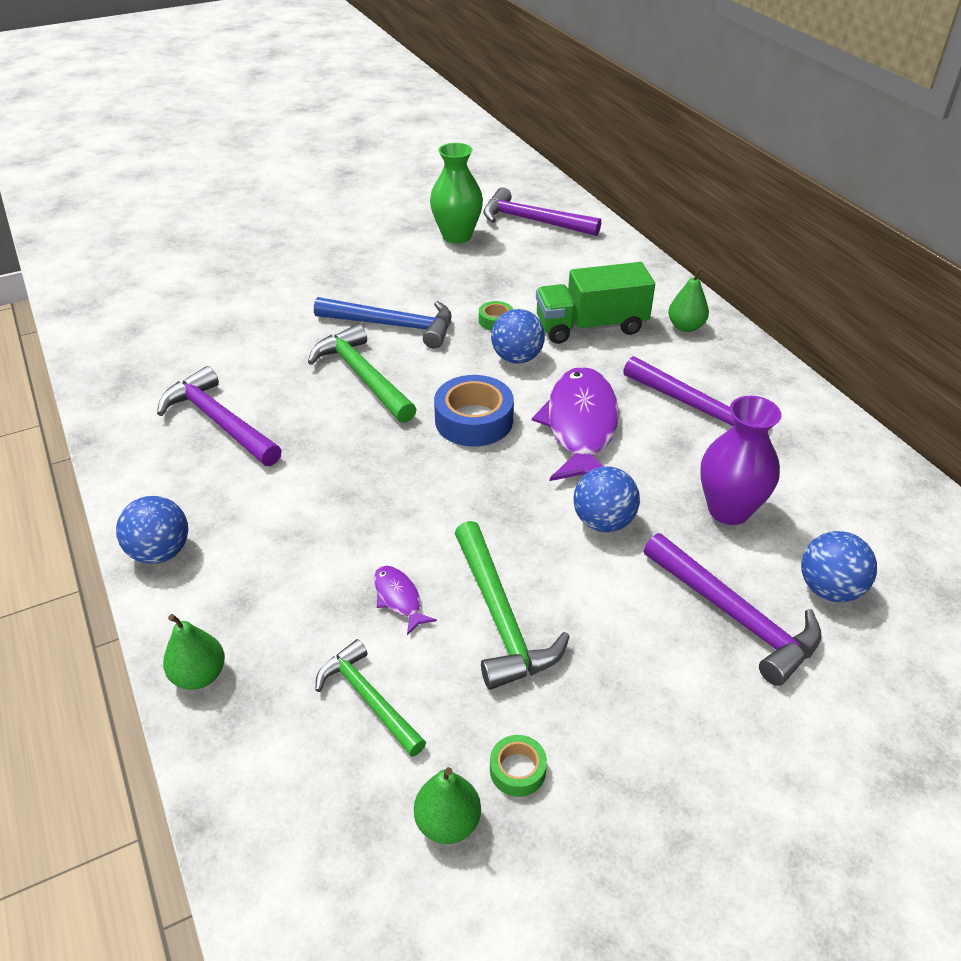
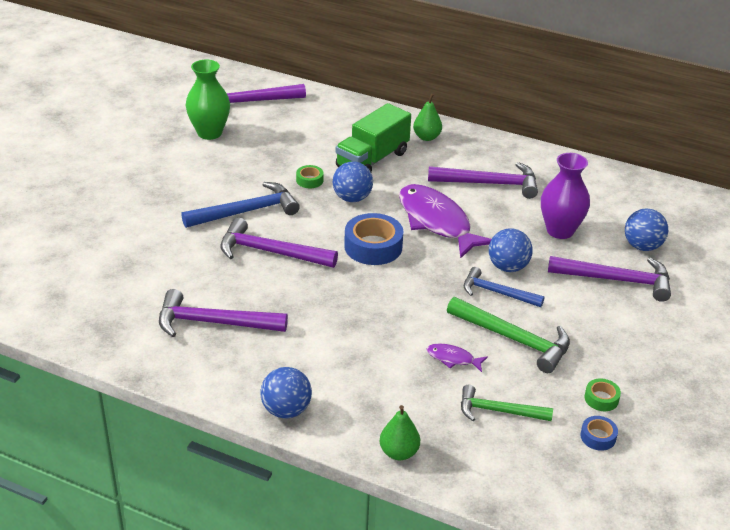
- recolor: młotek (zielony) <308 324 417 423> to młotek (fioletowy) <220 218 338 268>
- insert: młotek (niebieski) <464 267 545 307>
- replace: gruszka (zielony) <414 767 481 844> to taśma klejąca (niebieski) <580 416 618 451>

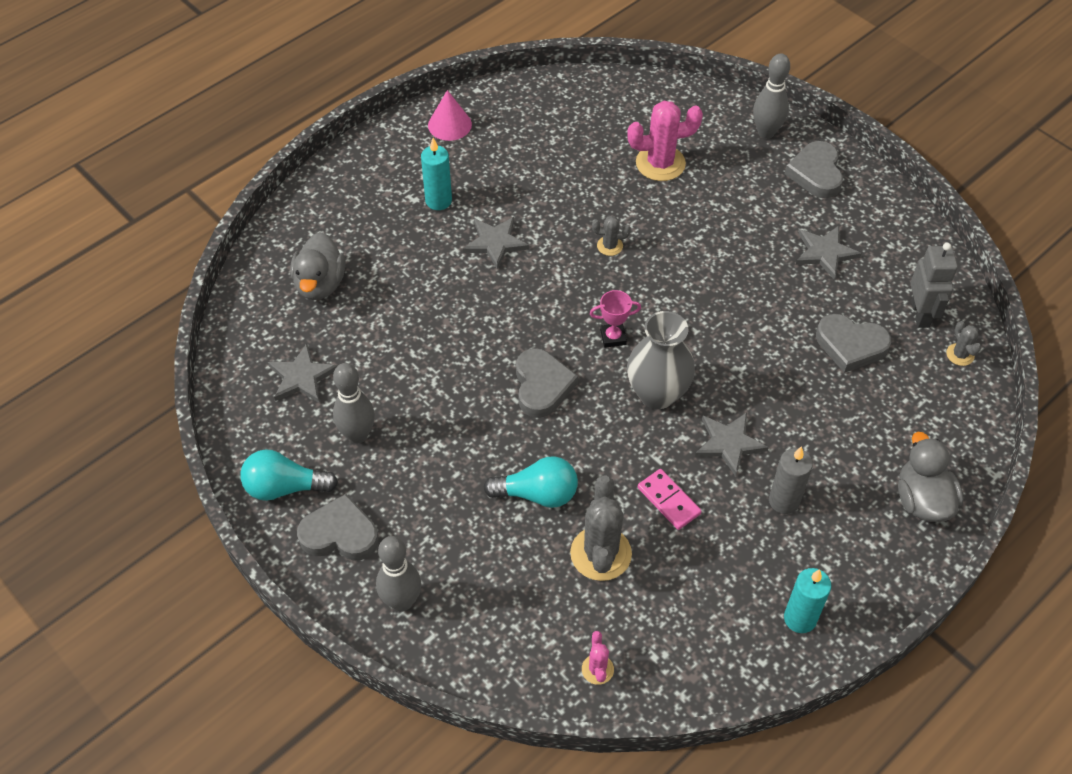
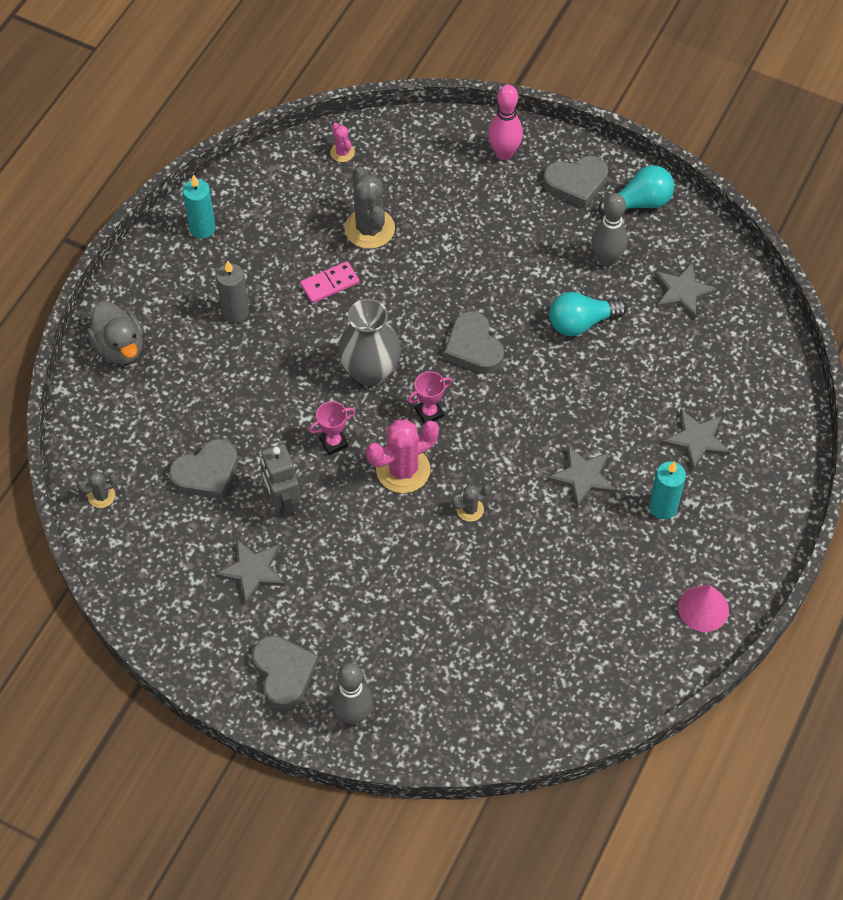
- rotate: kaktus (szary) <946 321 981 366> = <77 472 118 508> 75 degrees counterclockwise
- rotate: serce (szary) <816 314 891 373> = <169 439 238 499> 150 degrees clockwise
- move: robot (szary) <910 243 958 328> to <260 444 300 518>
- rotate: kostka domina (różowy) <638 469 702 530> = <300 261 359 303> 60 degrees counterclockwise
- insert: puchar (różowy) <309 401 355 455>
- move: kaktus (różowy) <627 101 703 181> to <366 419 439 493>
- recolor: kręgiel (szary) <376 536 421 611> to kręgiel (różowy) <488 85 523 160>
- move: żarówka (turkusowy) <483 456 578 508> to <549 292 627 336>
- move: gwiazda (szary) <695 413 769 476> to <662 409 730 471>
- delete: kaczka (szary) <290 232 345 300>

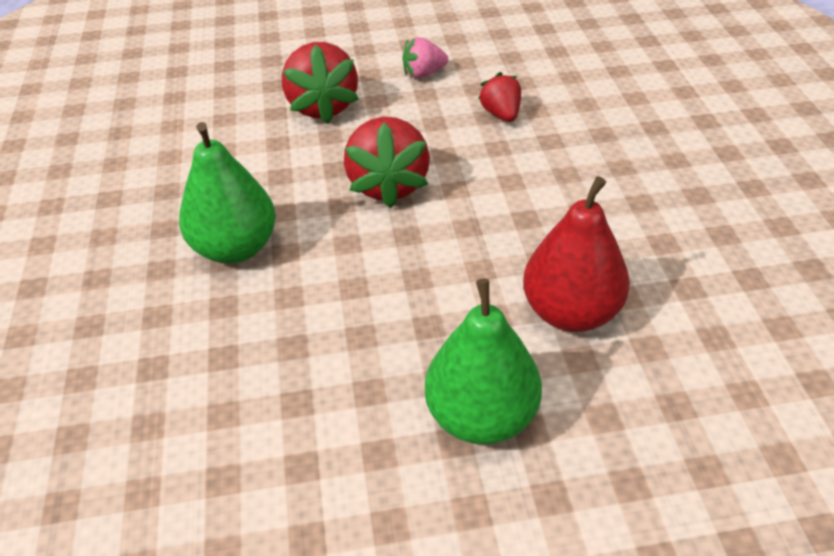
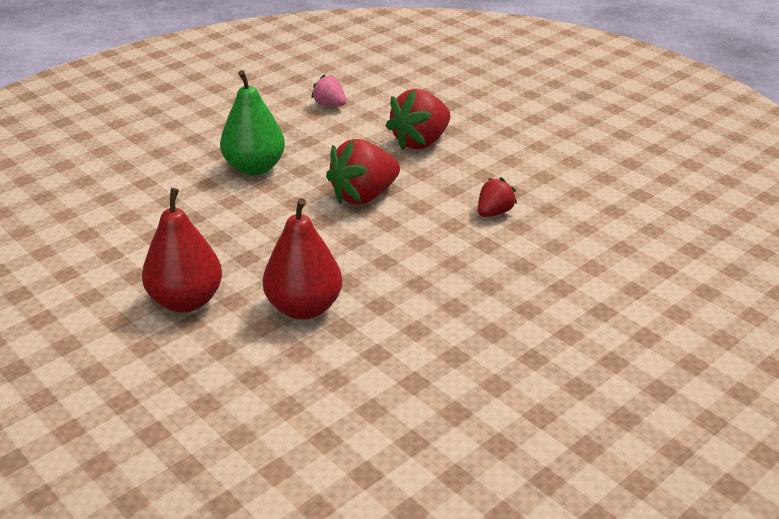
- recolor: gruszka (zielony) <425 278 542 445> to gruszka (czerwony) <142 188 222 313>
- move: truskawka (różowy) <402 37 448 78> to <311 74 346 107>

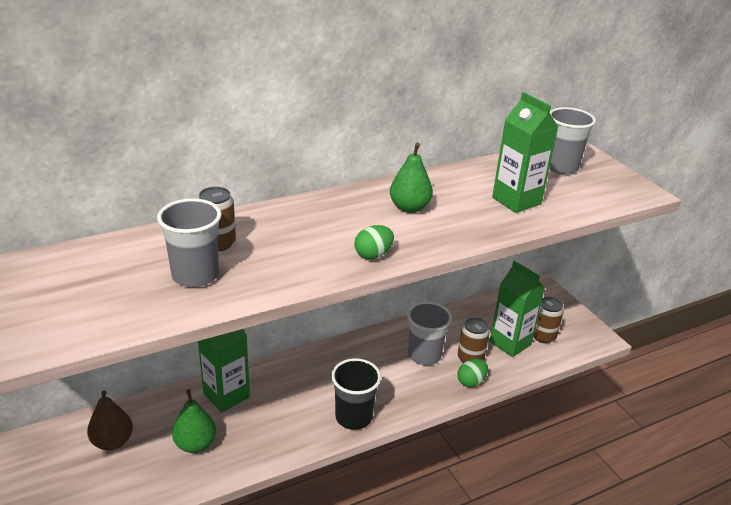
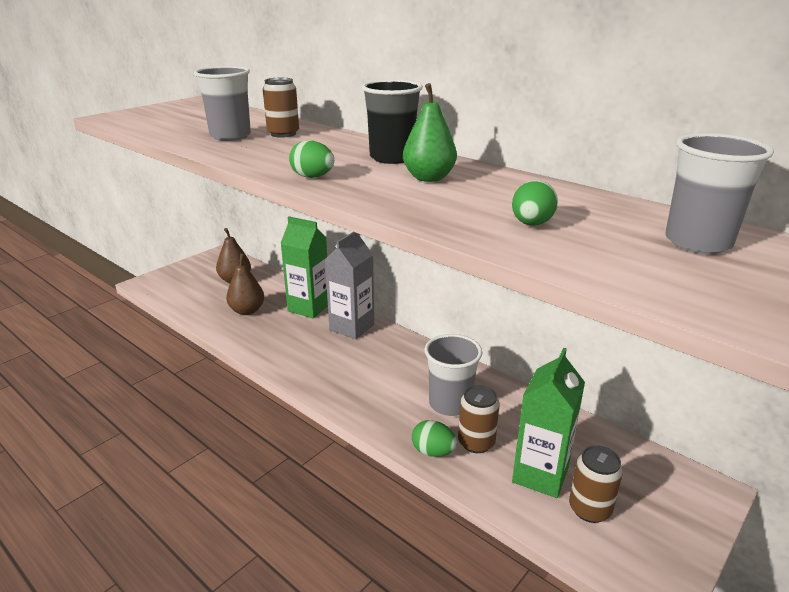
- recolor: gruszka (zielony) <172 389 216 453> to gruszka (brązowy) <226 253 264 315>
- insert: karton mleka (szary) <325 232 374 339>
- move: szklanka (czarny) <331 358 381 430> to <362 80 423 164>
- replace: karton mleka (zielony) <492 92 558 213> to jajko (zielony) <512 180 558 226>

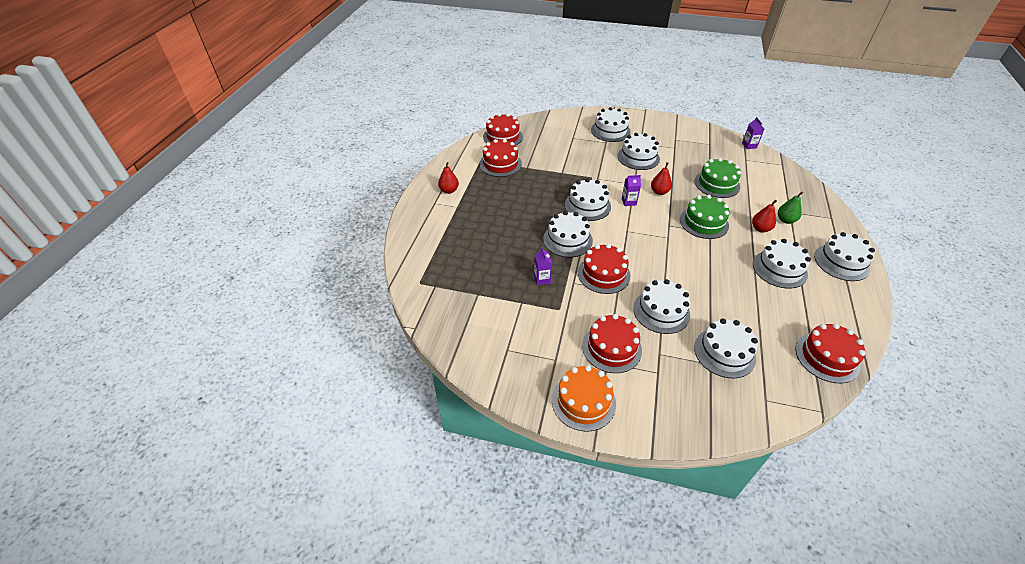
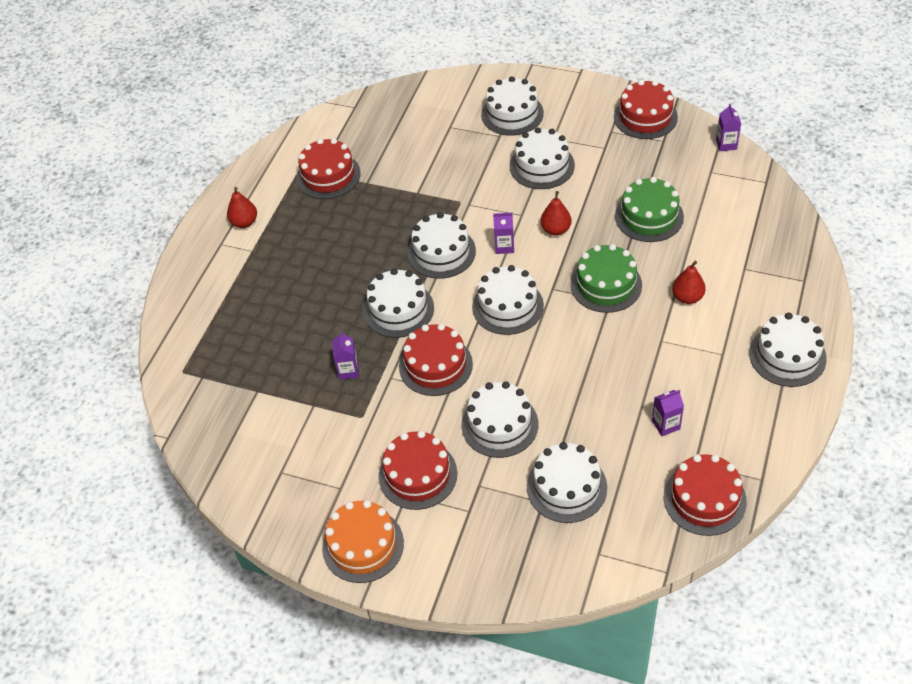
- move: tort (biały) <753 239 811 289> to <472 265 544 335>
- move: tort (czerwony) <483 113 523 145> to <614 80 678 139>
- insert: karton mleka (fioletowy) <652 390 684 436>
- delete: gruszka (zielony) <778 192 803 224>

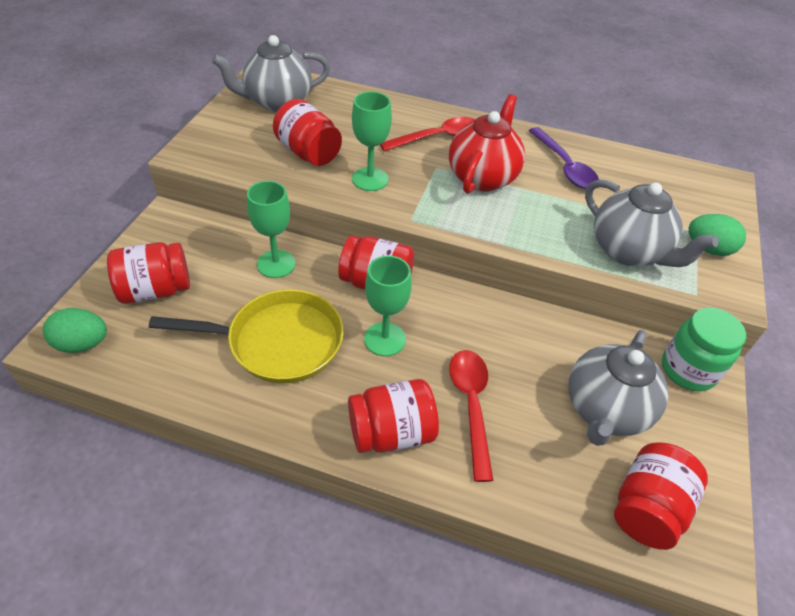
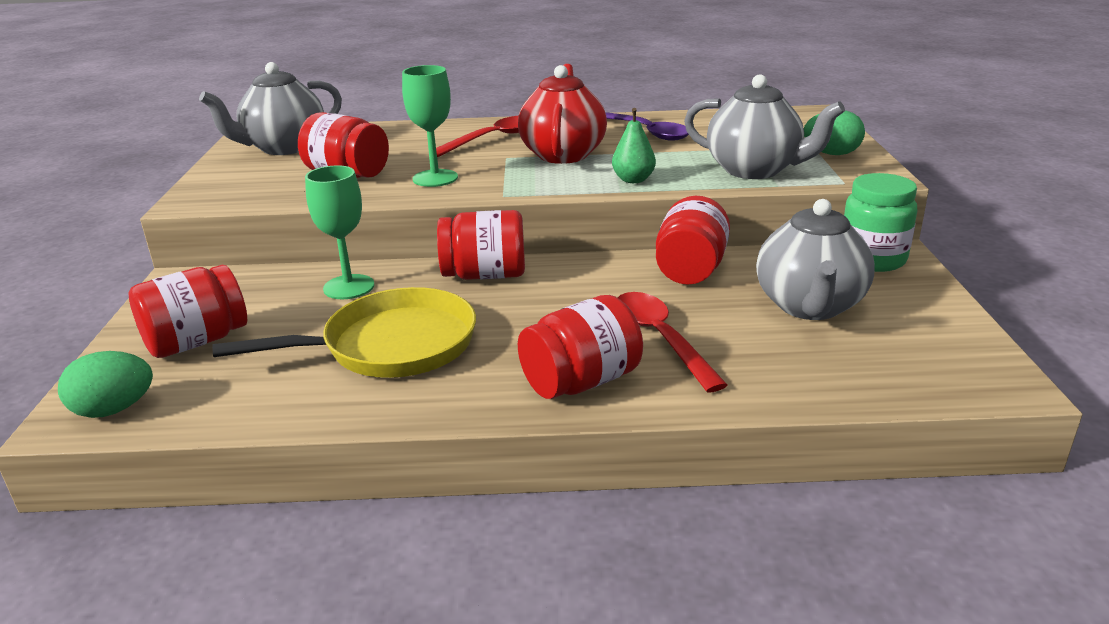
- insert: gruszka (zielony) <612 108 656 183>
- move: słoik (czerwony) <614 442 708 550> to <656 196 730 285>
- delete: kielich (zielony) <364 256 412 356>

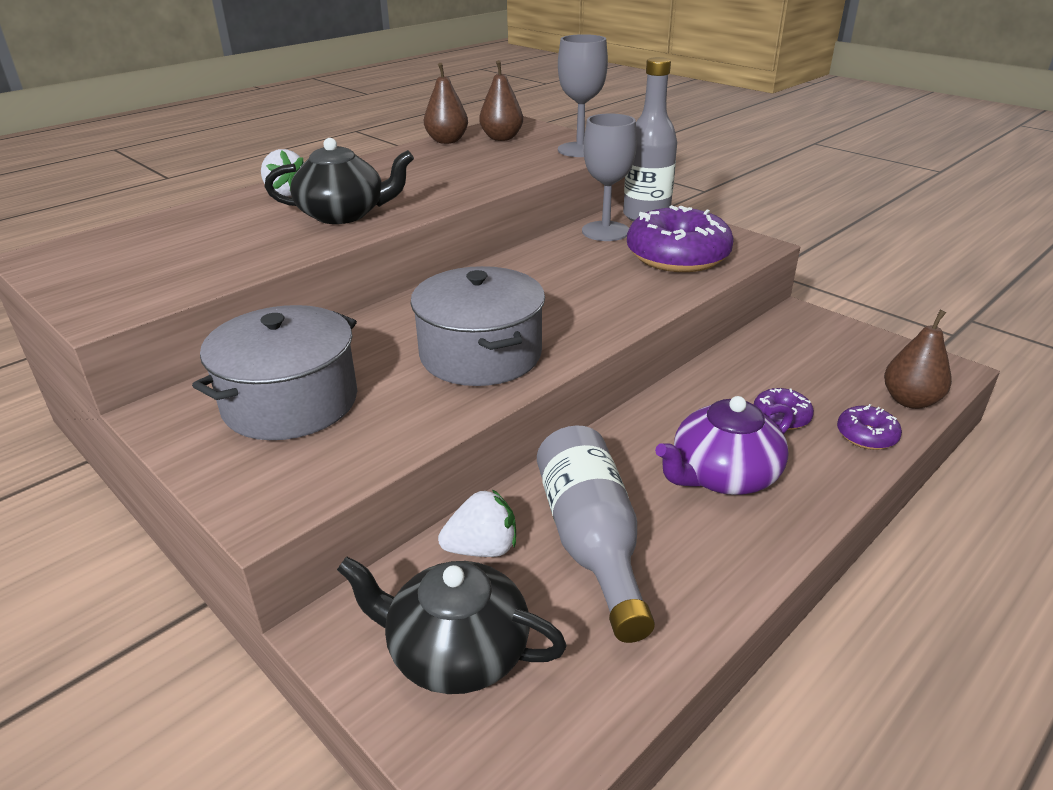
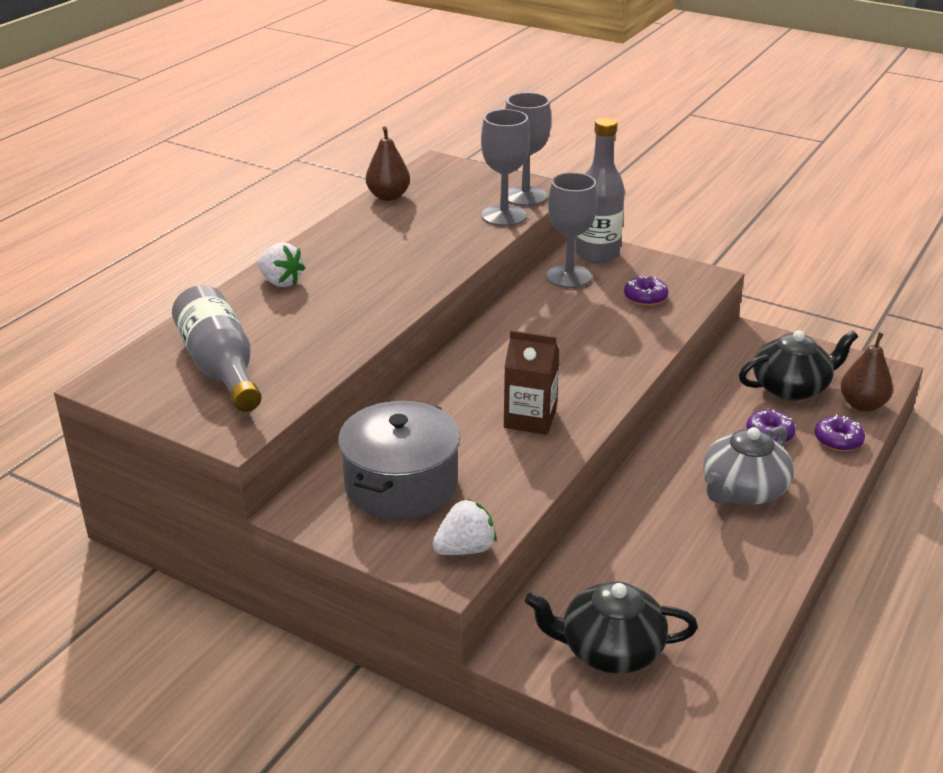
- move: butelka (szary) <537 425 655 643> to <172 285 262 412>
- move: truskawka (biały) <438 489 516 557> to <432 499 497 555>
- insert: kielich (szary) <481 109 530 226>
- replace: garnek (szary) <411 266 545 386> to karton mleka (brązowy) <504 330 560 435>
- resize: donut (fioletowy) <627 205 734 272> = <624 276 668 306> x0.46
- recolor: imbryk (fioletowy) <655 396 794 495> to imbryk (szary) <703 426 794 505>
- move: imbryk (czarny) <265 138 414 224> to <739 330 858 401>
- delete: gruszka (brązowy) <479 60 523 141>

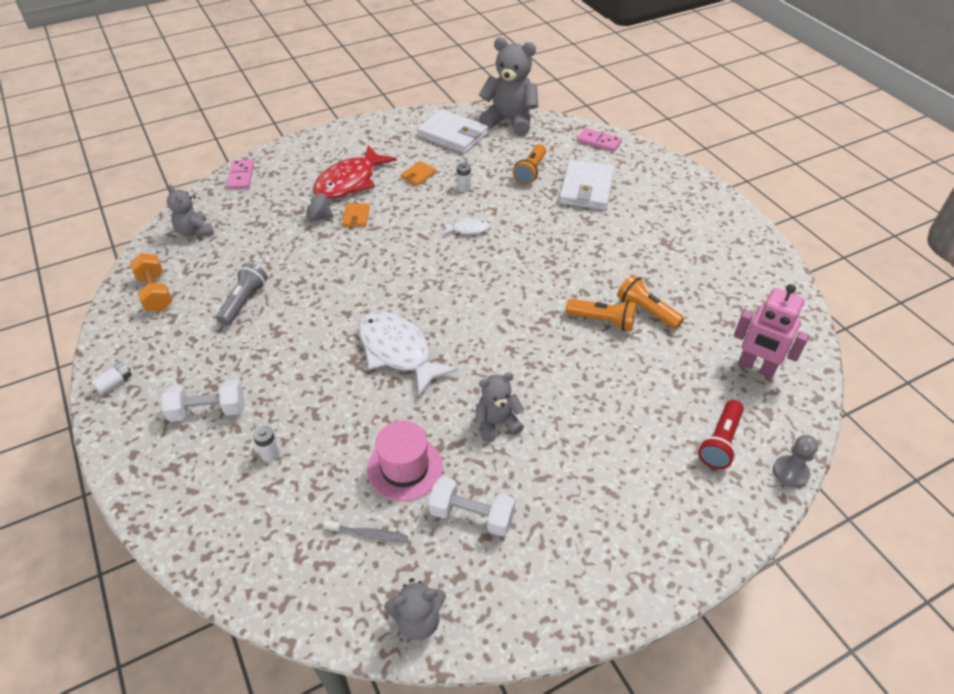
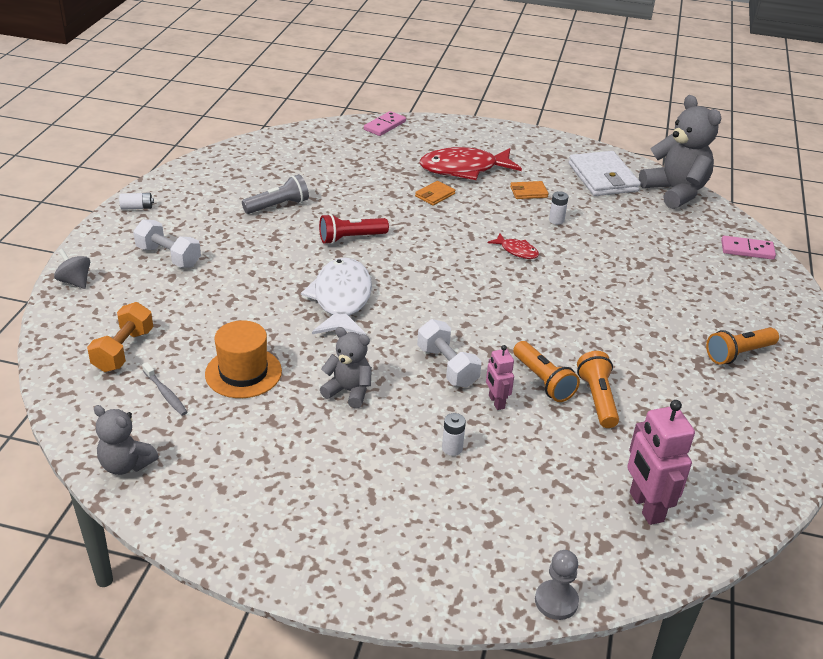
- move: bączek (szary) <299 193 334 222> to <54 249 90 289>
- move: hantel (pomarańczowy) <130 253 172 312> to <87 302 153 372>
- recolor: kapelusz (różowy) <367 421 443 501> to kapelusz (pomarańczowy) <205 320 282 398>
- move: latarka (czerwony) <698 400 744 469> to <319 214 389 244>
- move: hantel (biały) <428 477 515 536> to <417 319 482 387>
- move: bateria (biały) <253 426 280 462> to <442 413 466 456>
- insert: robot (różowy) <486 345 514 410>
- recolor: ryba (biały) <442 217 490 235> to ryba (czerwony) <487 233 539 259>
- move: latarka (pomarańczowy) <513 144 546 185> to <706 327 779 365>
- rotate: kostka domina (różowy) <577 128 622 152> = <721 236 776 260> 60 degrees counterclockwise
- delete: miś (szary) <167 185 214 237>
- delete: portfel (biały) <559 160 615 210>

